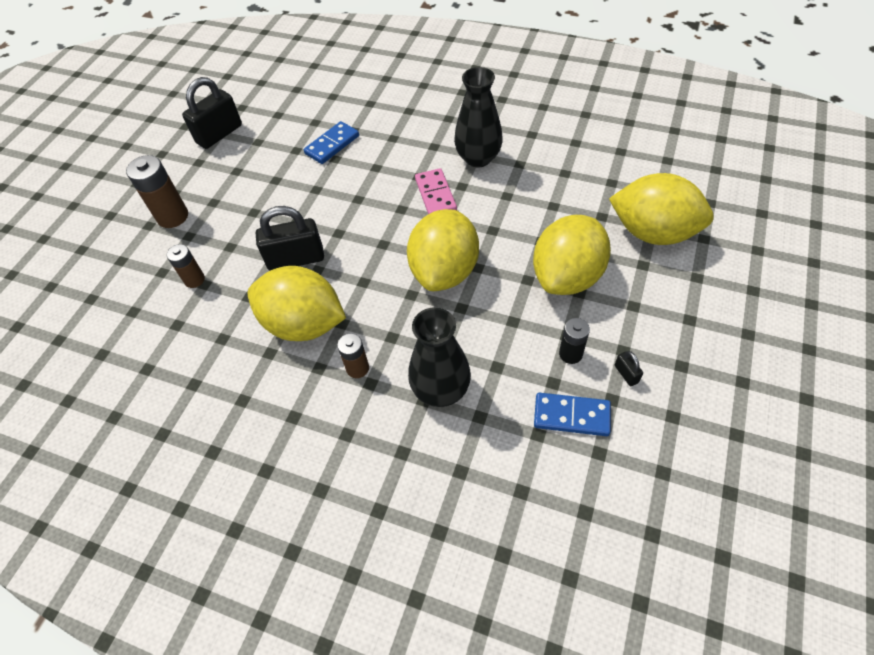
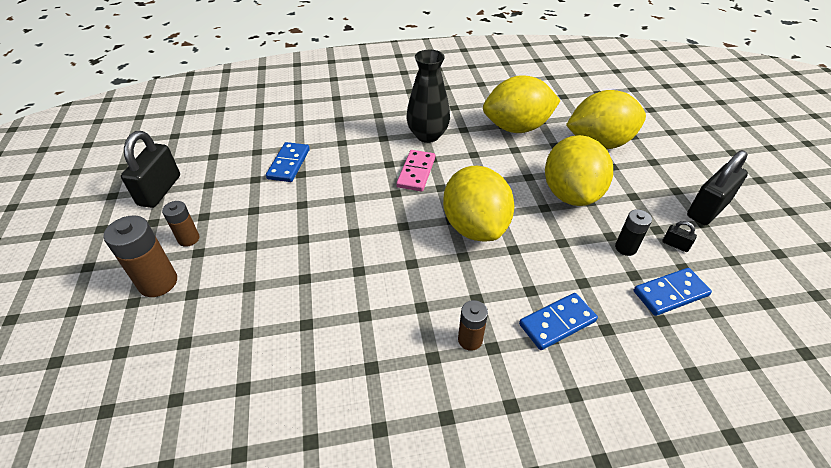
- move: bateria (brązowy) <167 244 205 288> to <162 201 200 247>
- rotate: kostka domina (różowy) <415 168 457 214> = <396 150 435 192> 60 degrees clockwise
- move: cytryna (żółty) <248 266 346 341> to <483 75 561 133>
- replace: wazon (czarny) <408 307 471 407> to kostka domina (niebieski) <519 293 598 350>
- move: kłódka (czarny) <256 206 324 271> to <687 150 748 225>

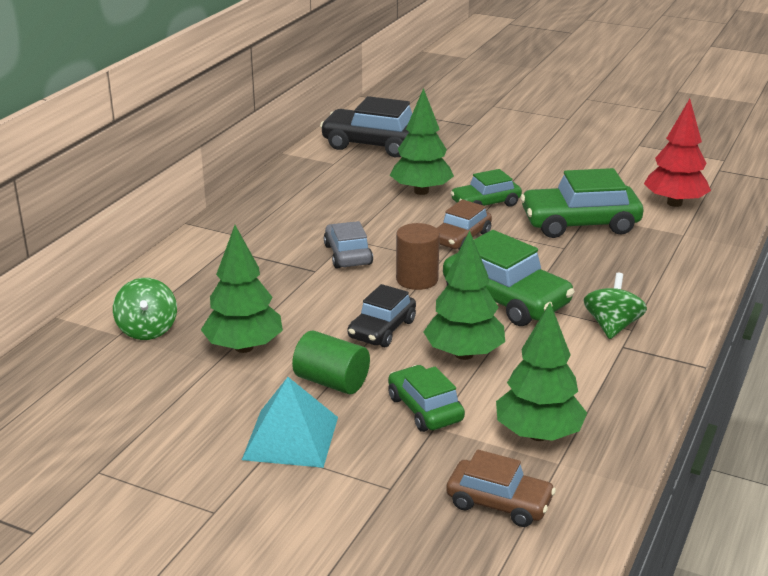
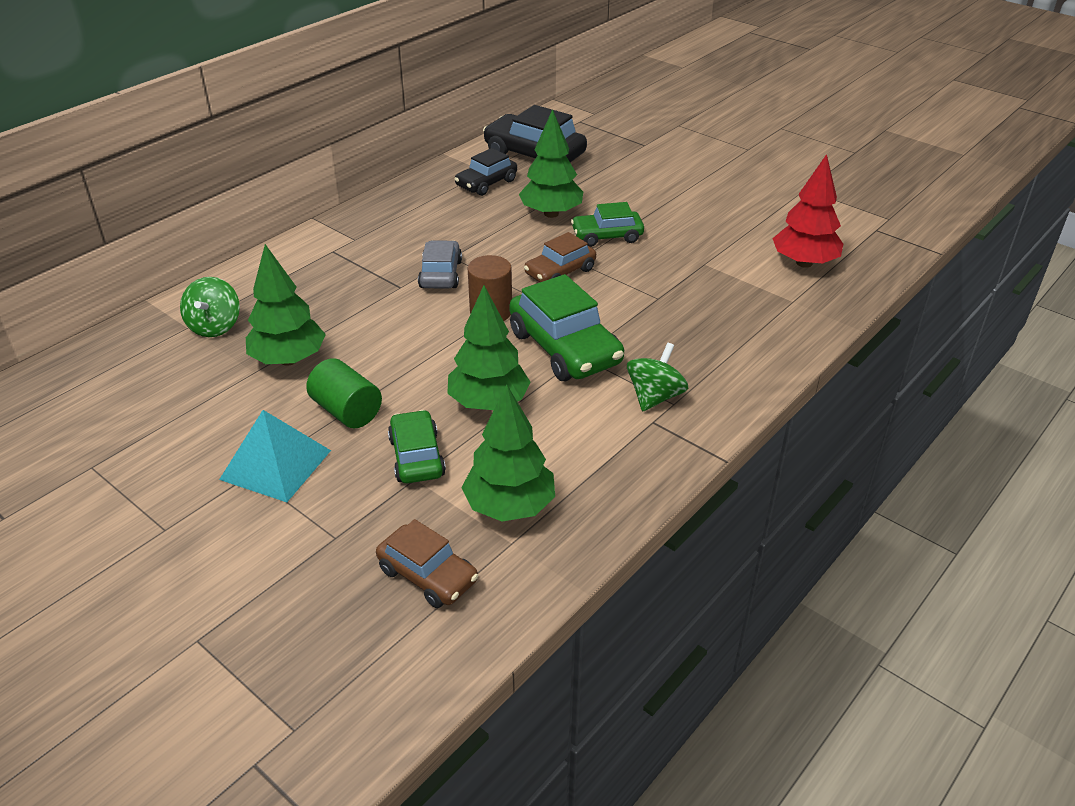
- move: samochód (czarny) <348 284 416 347> to <455 148 517 196>
- delete: samochód (zielony) <521 168 643 238>

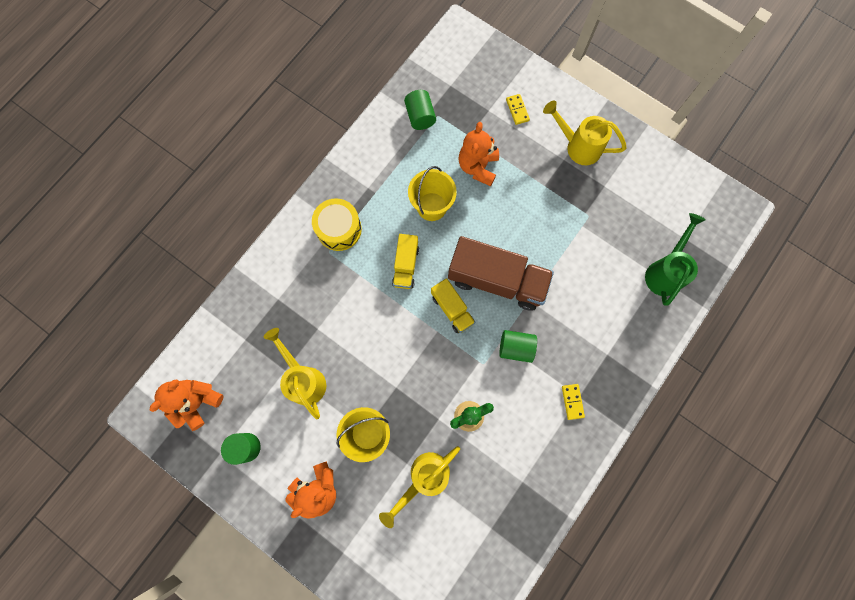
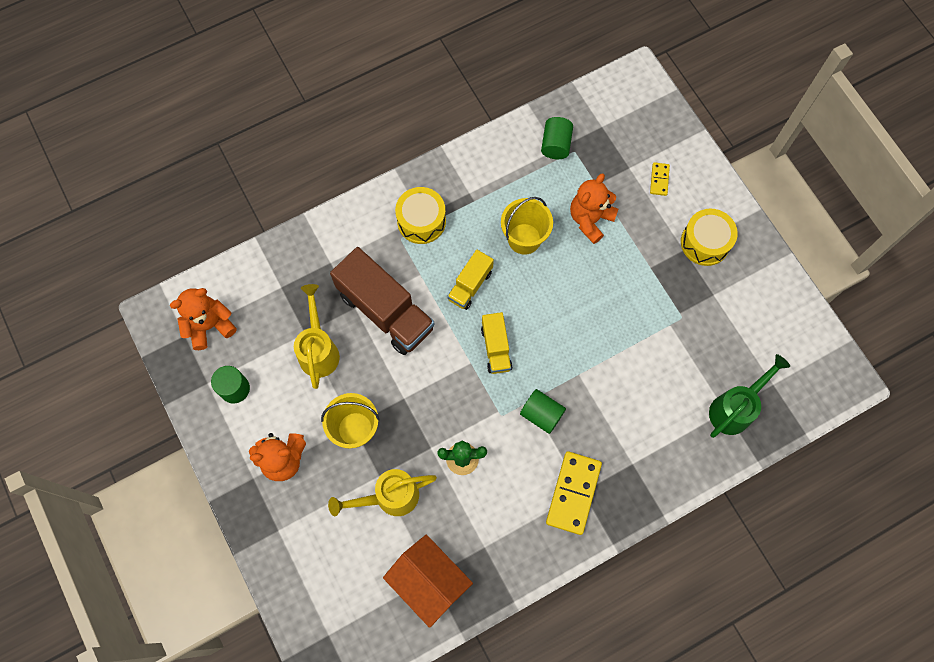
- move: ciężarówka (brązowy) <448 236 554 310> to <330 247 435 355>
- insert: domek (pomarańczowy) <383 535 473 628>
- resize: kostka domina (żółty) <562 384 585 420> = <546 451 602 535> x2.02
- replace: konewka (żółty) <543 100 626 165> to bęben (żółty) <681 209 738 266>

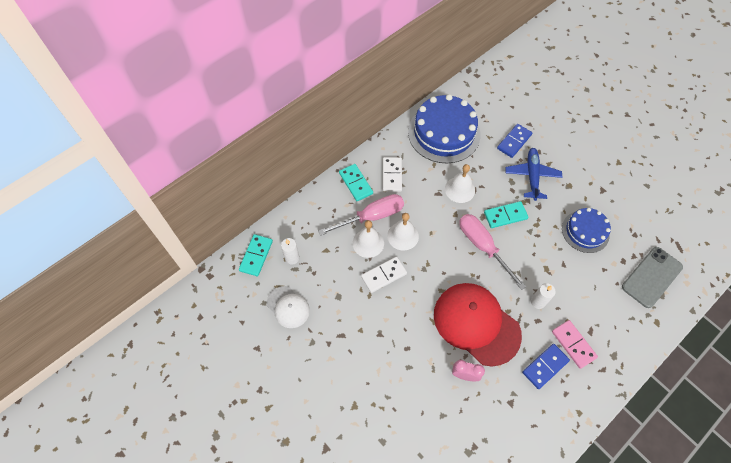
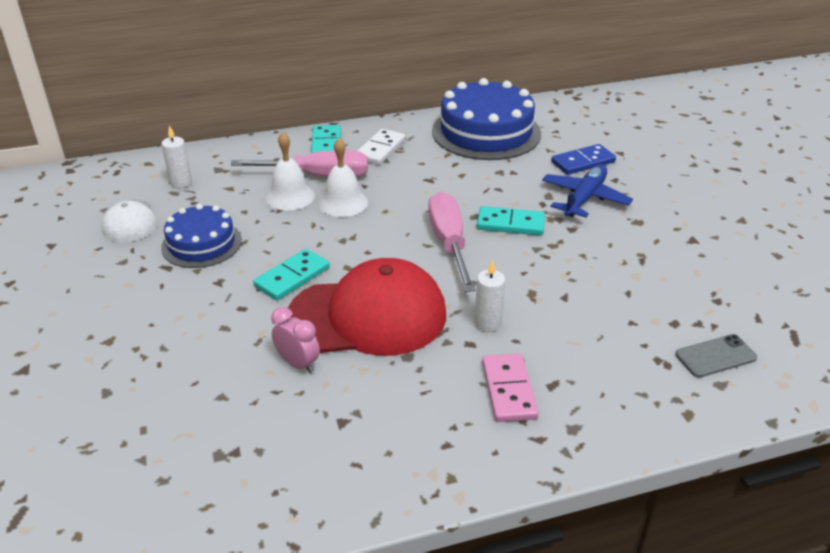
- move: tort (niebieski) <562 208 611 253> to <161 204 242 268>
- move: kostka domina (turkusowy) <239 234 273 276> to <253 249 330 300>
- rotate: czapka (czerwony) <434 283 522 366> = <288 258 446 356> 105 degrees clockwise
- resize: telefon (szary) <622 247 683 308> = <676 334 757 378> x0.61
- delete: kostka domina (biały) <361 257 407 293>
- delete: dzwonek (biały) <445 164 475 203>
- delete: kostka domina (niebieski) <522 344 570 389>

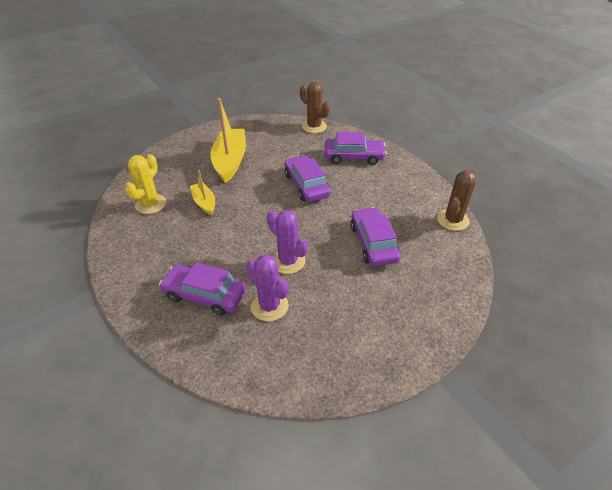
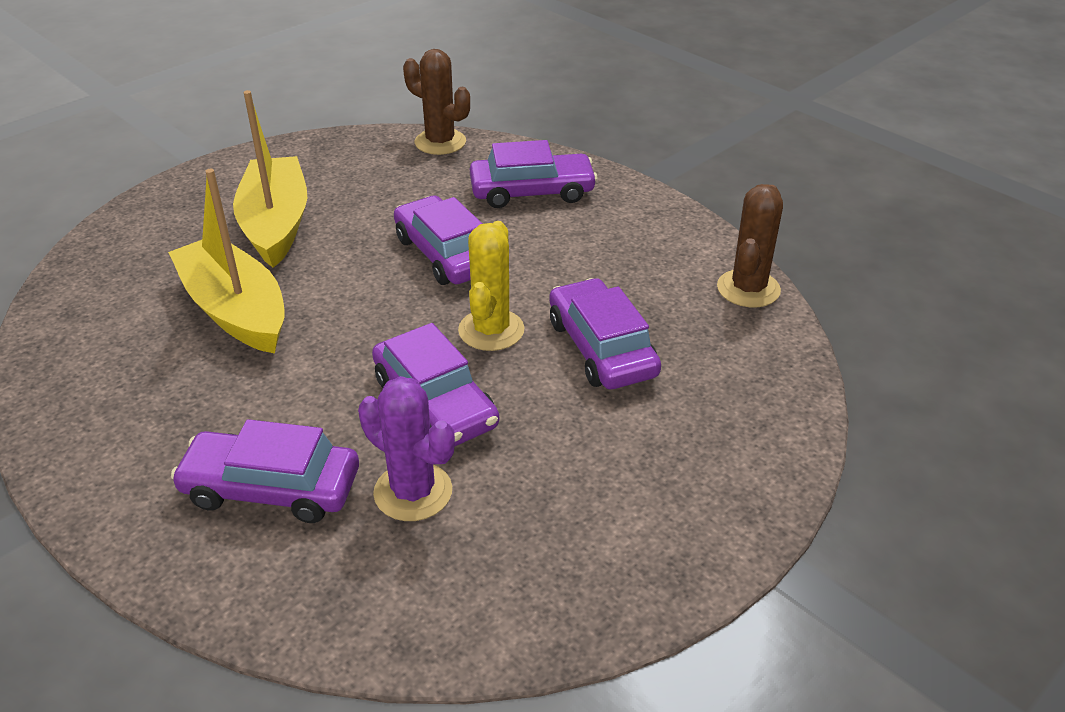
- resize: łódka (żółty) <190 170 215 215> = <168 169 285 354> x1.84
- replace: kaktus (fioletowy) <267 210 308 274> to samochód (fioletowy) <372 323 499 447>
- move: kaktus (żółty) <125 154 166 214> to <458 221 525 351>

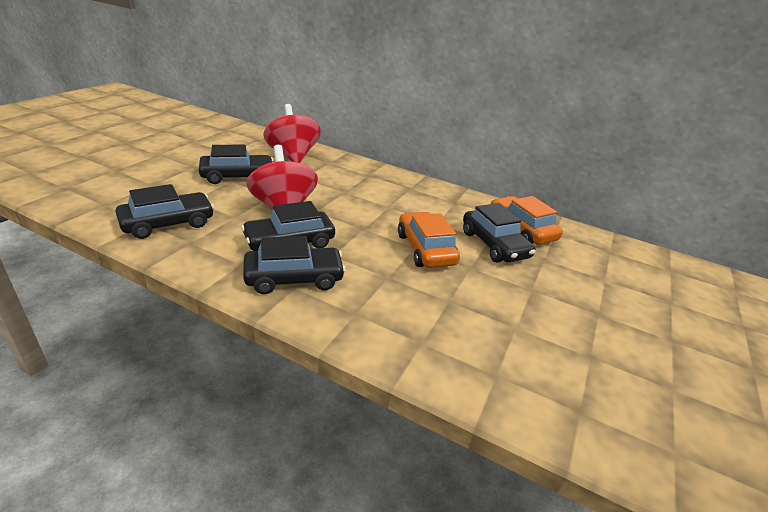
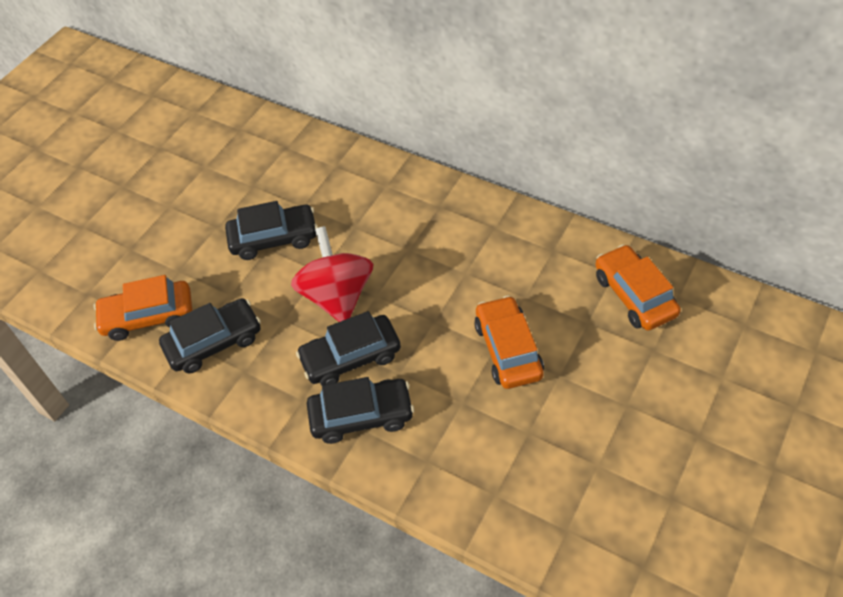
- insert: samochód (pomarańczowy) <94 275 192 341>
- delete: bączek (czerwony) <263 104 321 163>
- delete: samochód (czarny) <463 203 535 262>

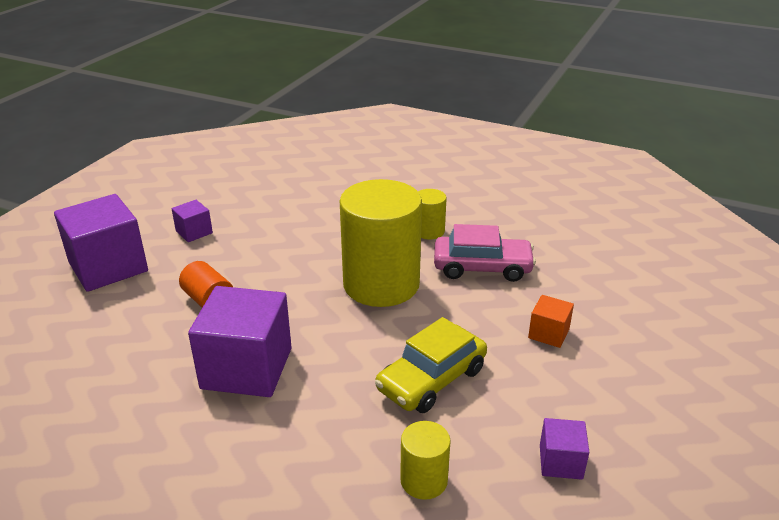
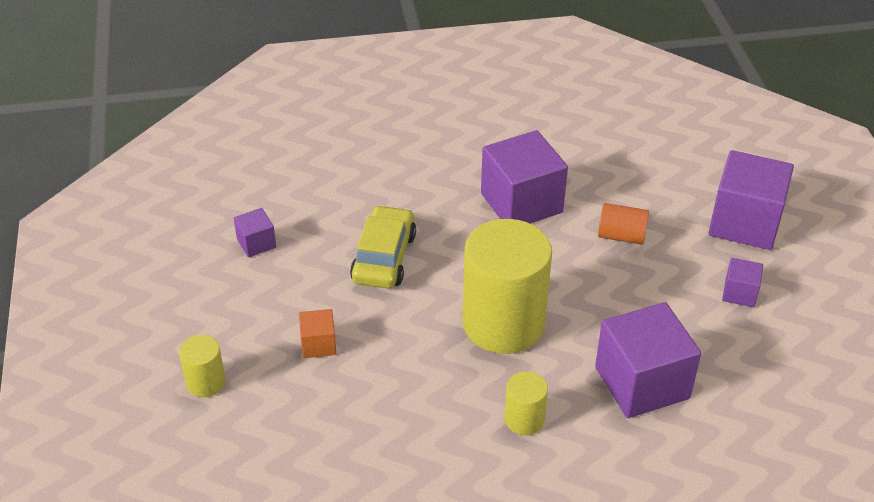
- move: walec (żółty) <400 421 451 500> to <179 335 226 397>
- insert: sześcian (fioletowy) <595 302 701 418>
- delete: samochód (różowy) <434 224 536 282>

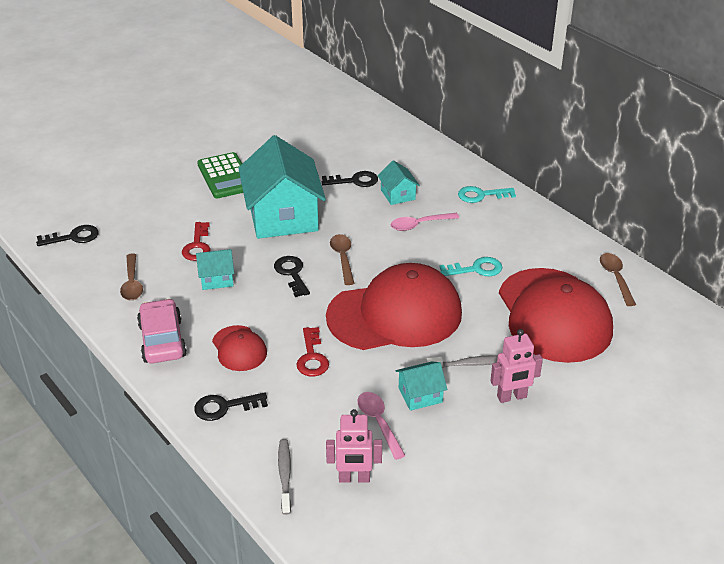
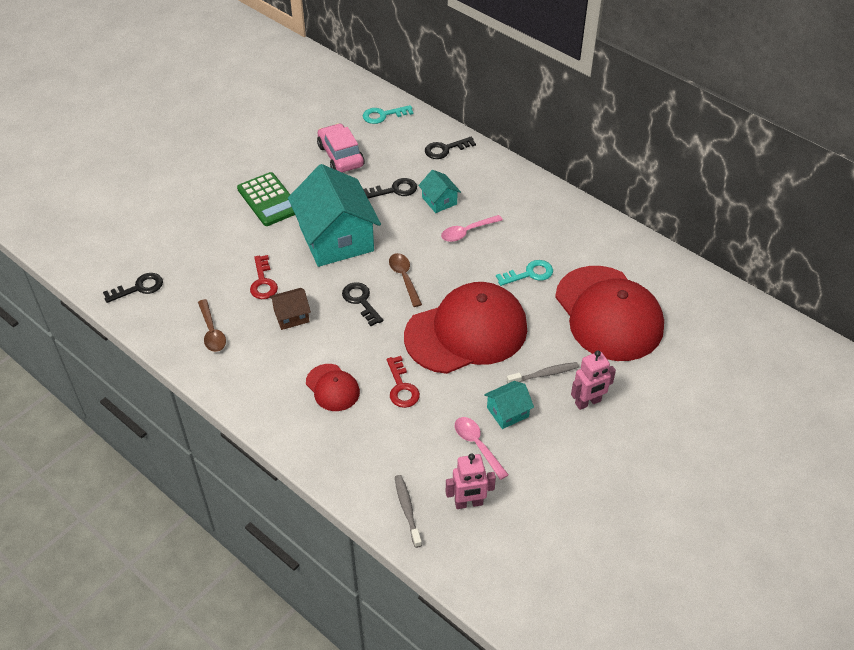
- recolor: domek (turkusowy) <196 249 234 290> to domek (brązowy) <269 288 311 330>
- move: samochód (różowy) <137 298 187 363> to <317 123 364 173>
- move: klucz (turkusowy) <458 186 516 203> to <363 105 414 124>
- move: klucz (czarny) <194 392 268 421> to <425 137 476 159>
- delete: łyżka (brązowy) <600 253 636 306>

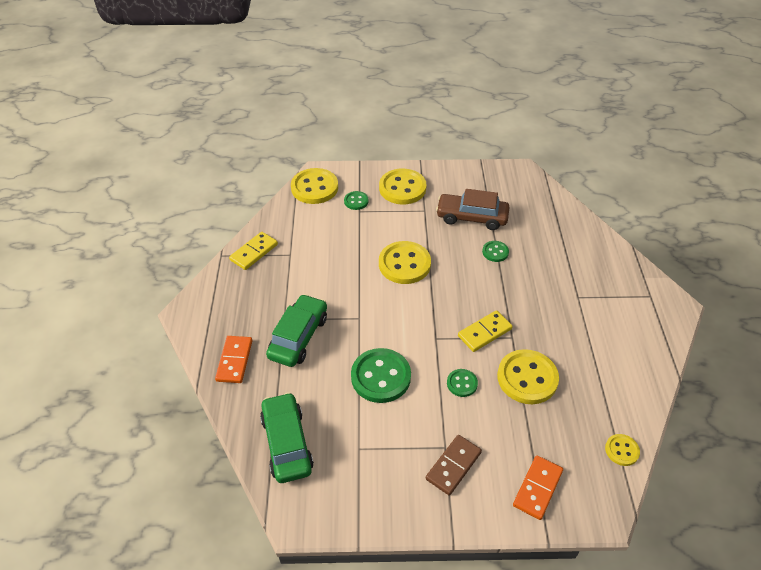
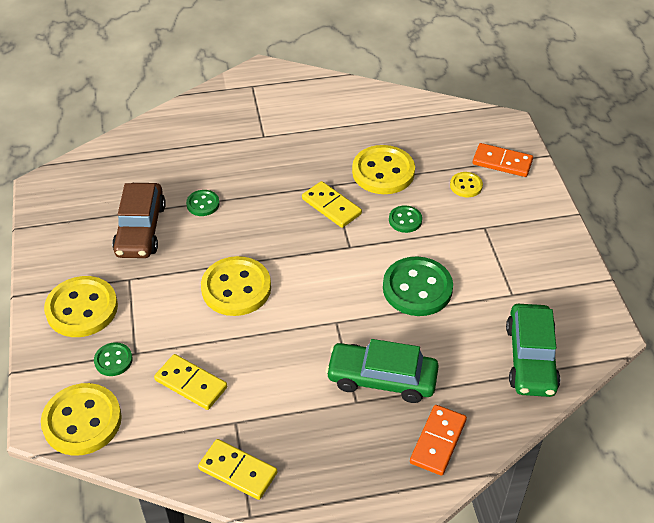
- insert: kostka domina (żółty) <154 354 227 410>
- rotate: kostka domina (pomarańczowy) <215 336 252 383> = <410 405 467 476> 60 degrees counterclockwise
- move: guzik (żółty) <605 434 640 466> to <450 172 483 197>
- rotate: samochód (zielony) <260 392 314 483> = <506 304 560 397> 60 degrees counterclockwise
- delete: kostka domina (brązowy) <426 435 482 496>

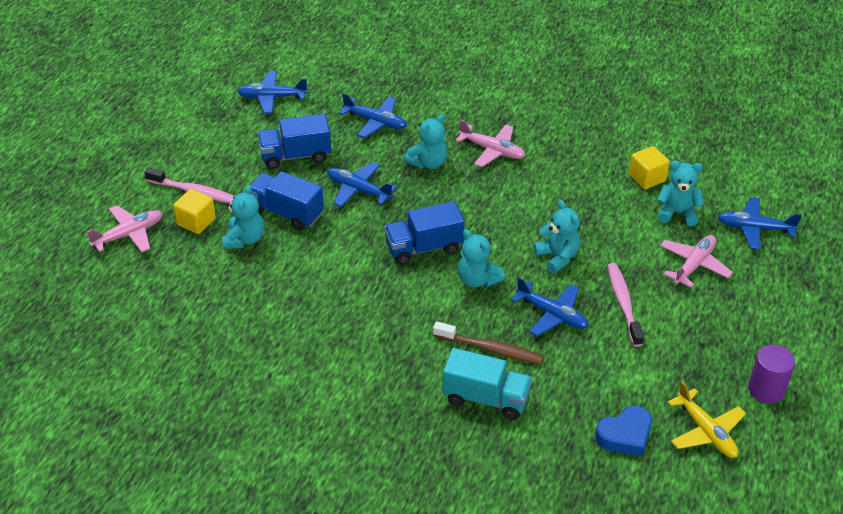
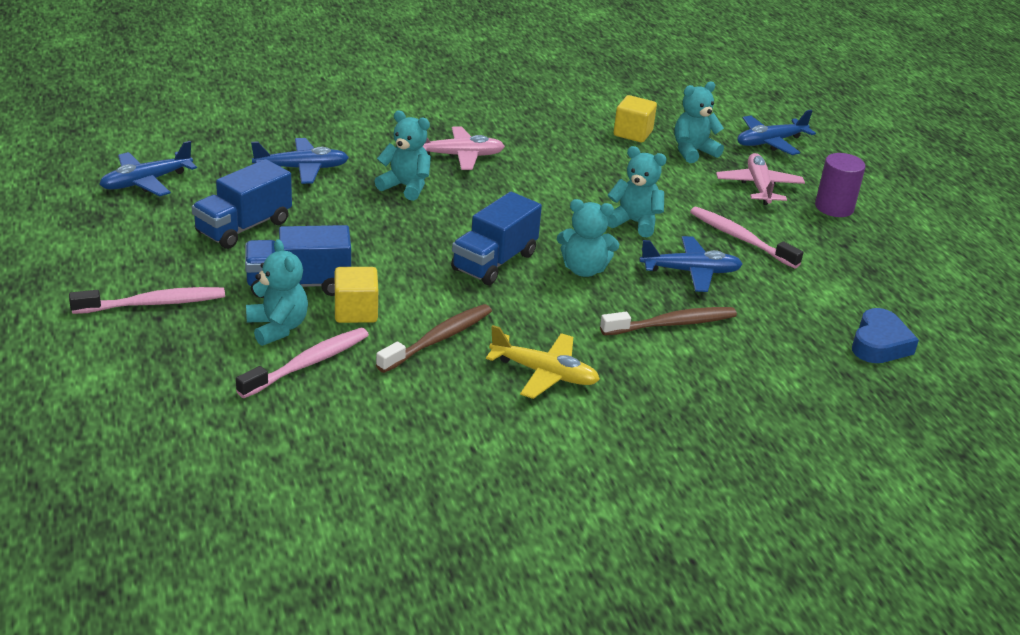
- insert: szczoteczka do zębów (różowy) <236 328 369 398>
- move: sześcian (żółty) <173 189 216 234> to <335 267 378 323>
- rotate: miś (turkusowy) <404 114 447 169> = <375 111 431 201> 75 degrees counterclockwise
- insert: szczoteczka do zębów (brązowy) <376 304 492 373>
- move: samolot (żółty) <668 381 746 458> to <486 325 600 399>
- move: walec (fioletowy) <748 345 795 403> to <815 153 866 217>
- delete: samolot (różowy) <86 205 163 252>
- delete: samolot (niebieski) <327 162 397 207>
- delete: ciężarówka (turkusowy) <442 348 532 420>

